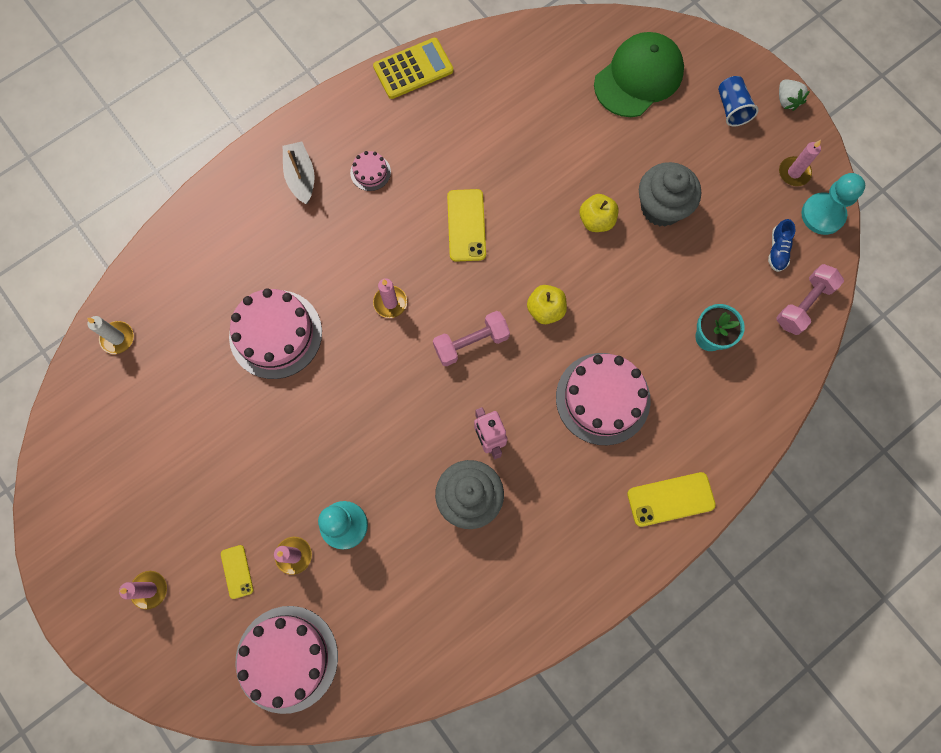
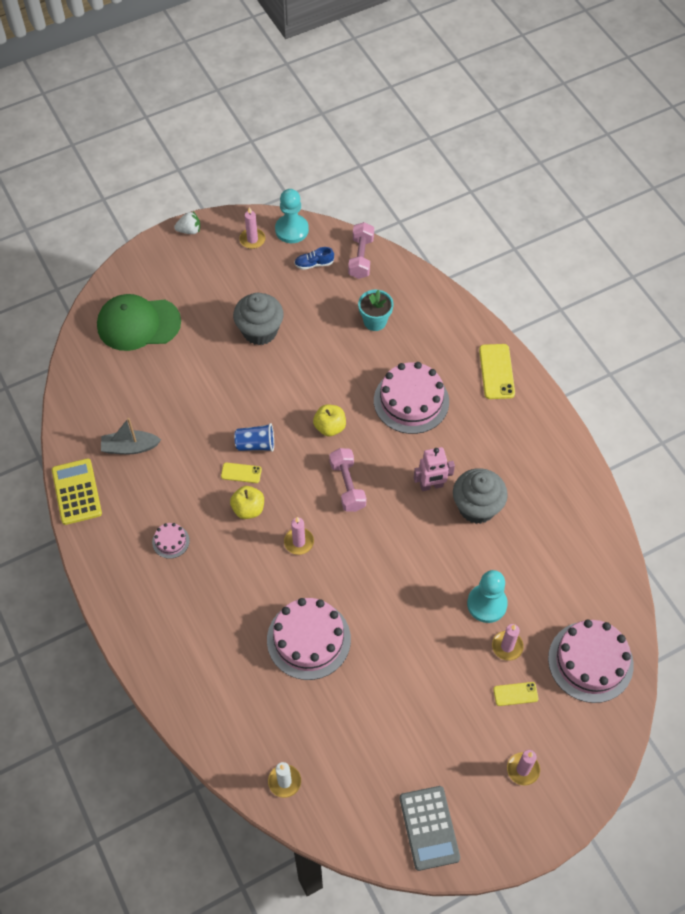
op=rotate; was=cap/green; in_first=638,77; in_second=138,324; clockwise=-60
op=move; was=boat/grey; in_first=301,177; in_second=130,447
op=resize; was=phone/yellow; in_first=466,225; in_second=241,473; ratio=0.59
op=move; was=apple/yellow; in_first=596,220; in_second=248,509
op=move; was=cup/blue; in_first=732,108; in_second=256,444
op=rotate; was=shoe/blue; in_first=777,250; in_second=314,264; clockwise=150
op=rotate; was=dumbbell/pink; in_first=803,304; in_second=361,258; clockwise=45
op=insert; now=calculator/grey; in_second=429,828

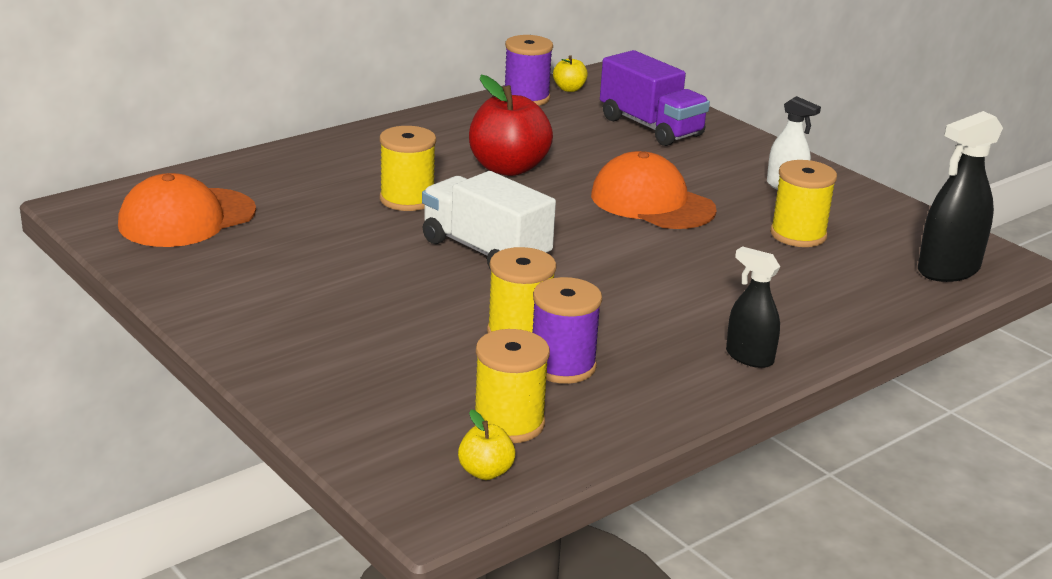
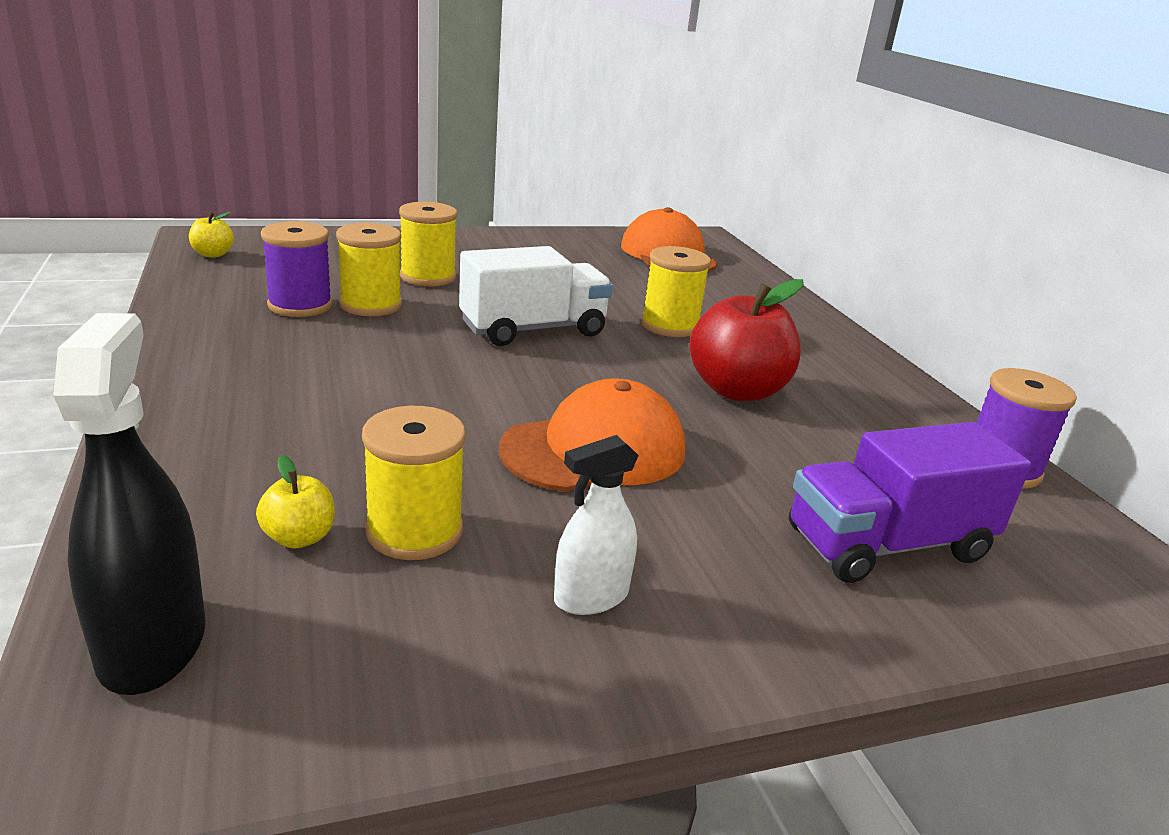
op=move; was=apple/yellow; in_first=569,89; in_second=299,537
op=move; was=spool/yellow; in_first=509,423; in_second=428,277
op=delete; was=spray bottle/black; in_first=749,357

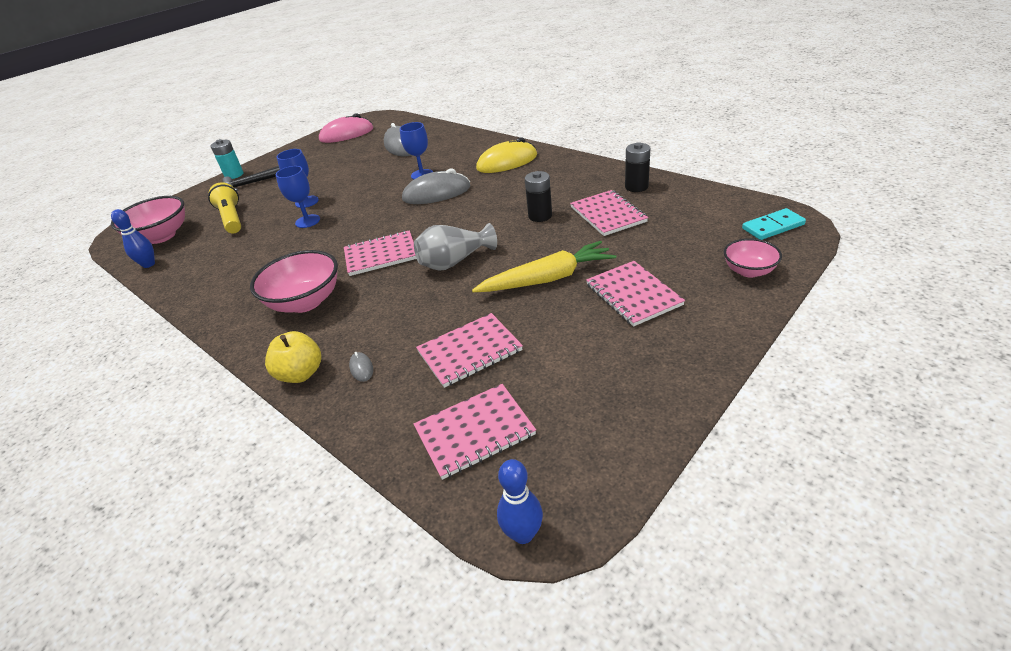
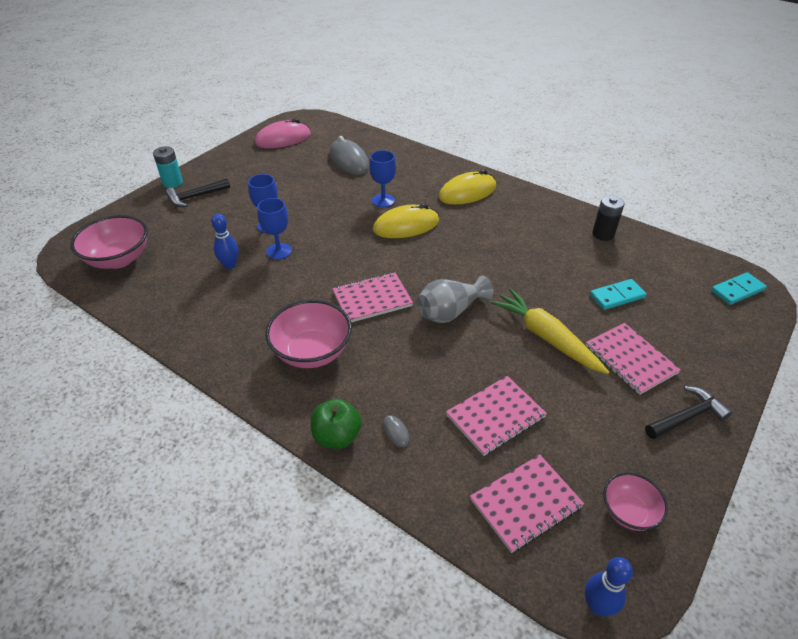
op=move; was=bowling pin/blue; in_first=149,264; in_second=230,265
op=recolor; was=apple/yellow; now=apple/green; in_first=301,373; in_second=337,436
op=recolor; was=mouse/grey; now=mouse/yellow; in_first=436,193; in_second=406,226
op=rotate; was=carrot/yellow; in_first=547,279; in_second=546,337; clockwise=-105
op=insert; now=domino/turquoise; in_second=617,296
op=move; was=bowl/pink; in_first=749,271; in_second=628,512
op=insert; now=hammer/black; in_second=687,417
op=delete; was=flashlight/yellow; in_first=232,218
op=delete; was=battery/black; in_first=540,216
op=delete; was=notebook/pink; in_first=608,214

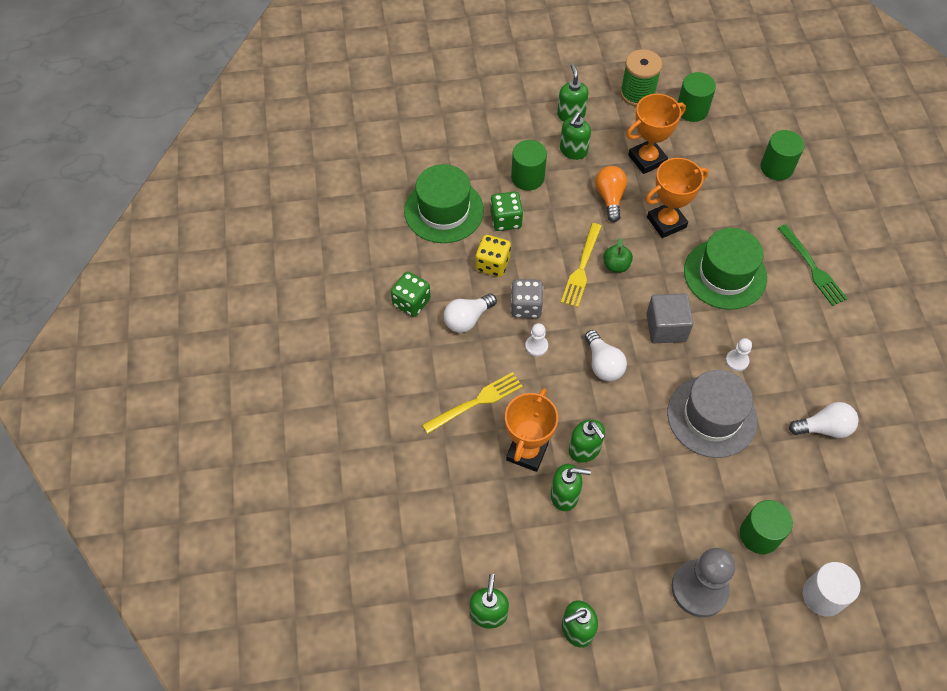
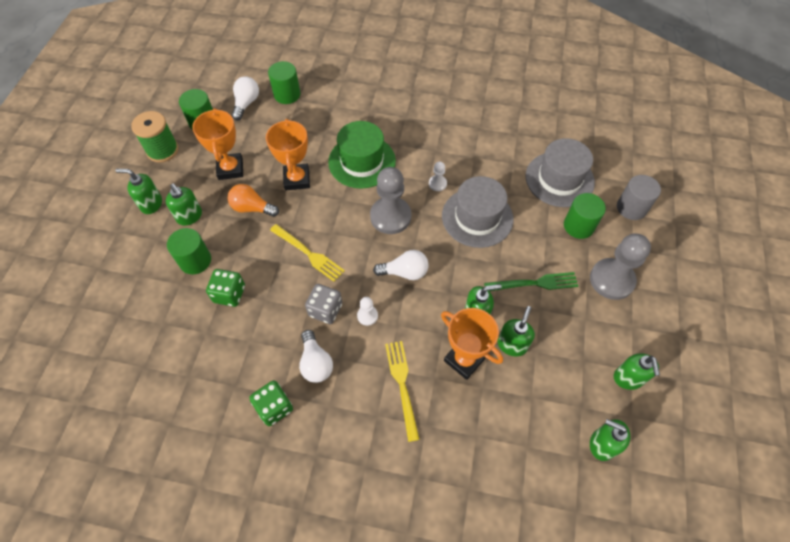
op=move; was=light bulb/white; in_first=824,428; in_second=246,103
op=replace; was=cube/grey; now=pawn/grey; in_first=666,327; in_second=390,216
op=move; was=fork/green; in_first=813,268; in_second=535,283
op=insert; now=hat/grey; in_second=559,179
op=recolor; was=cylinder/white; now=cylinder/grey; in_first=823,595; in_second=631,208
op=delete; was=hat/green; in_first=444,210
op=delete; was=dice/yellow; in_first=492,264
op=delete; was=apple/green; in_first=616,265

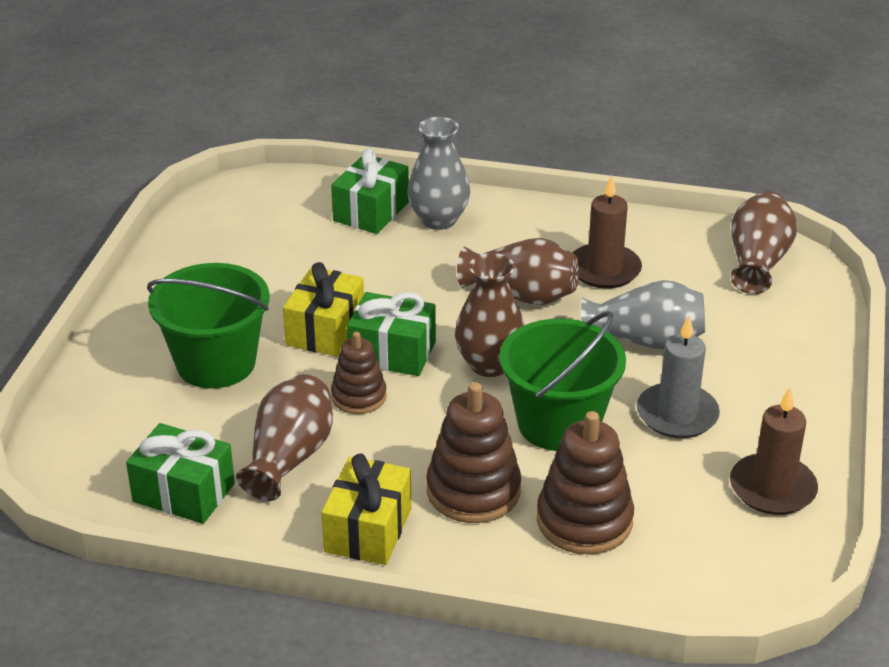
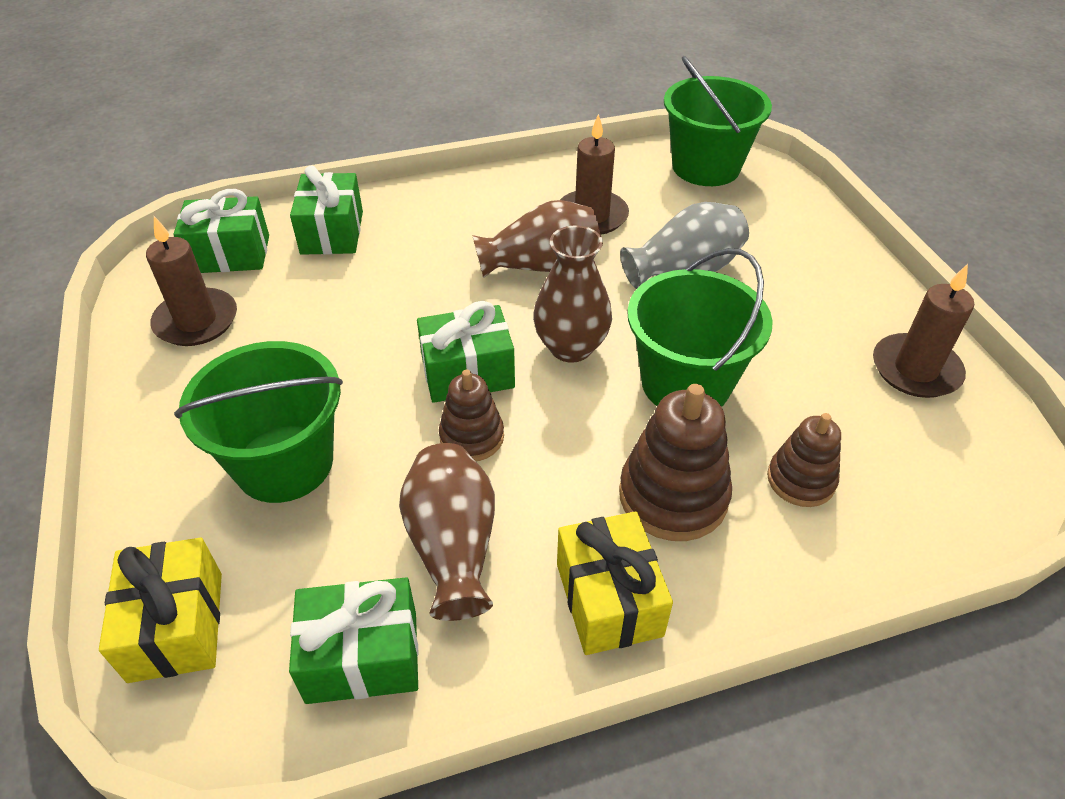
op=move; was=gift/yellow; in_first=325,330; in_second=176,626
op=insert; now=candle/brown; in_second=196,321
op=insert; now=gift/green; in_second=230,254
op=replace; was=vase/brown; now=bucket/green; in_first=757,262; in_second=706,167
op=resize; was=stacking toy/brown; in_first=584,521; in_second=801,480; ratio=0.63
op=delete; was=vase/grey; in_first=438,220
op=delete; was=candle/grey; in_first=677,414

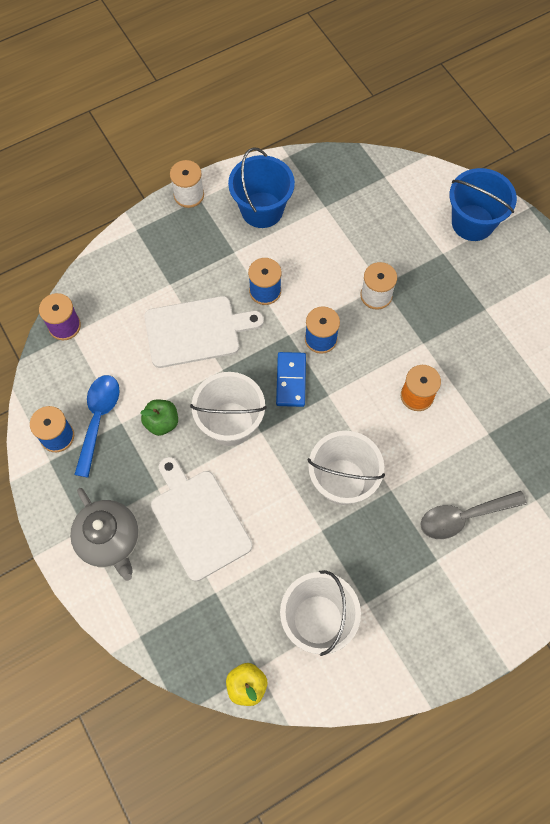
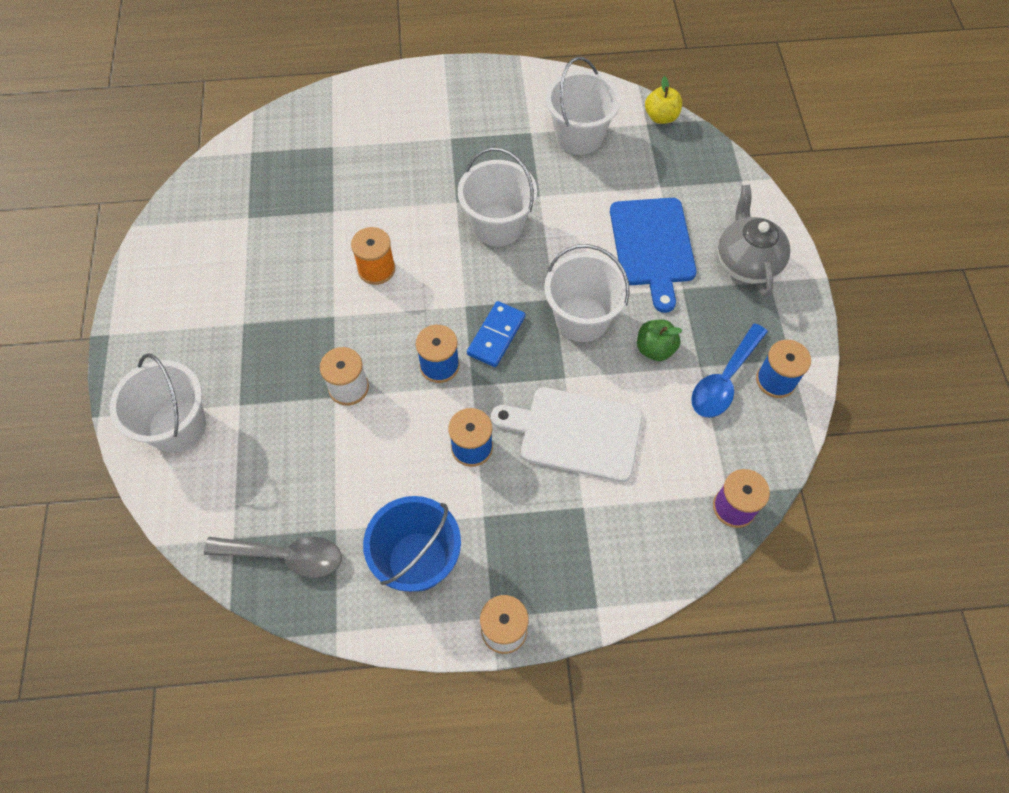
op=recolor; was=bucket/blue; now=bucket/white; in_first=472,223; in_second=177,426
op=move; was=spoon/grey; in_first=463,517; in_second=285,556
op=recolor; was=cutting board/white; now=cutting board/blue; in_first=199,520; in_second=652,246

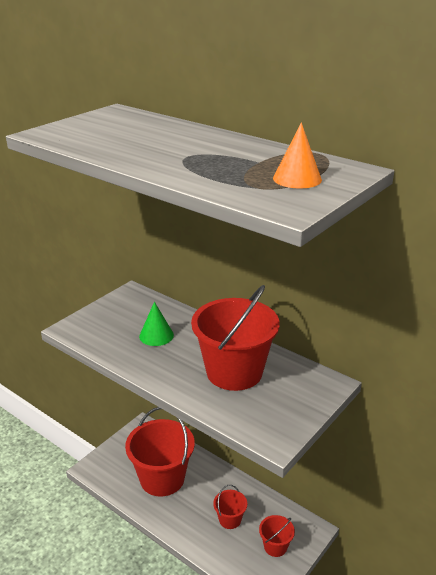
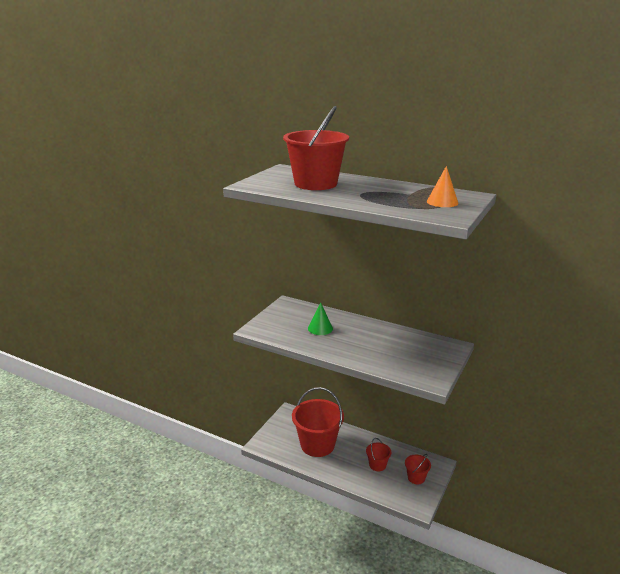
op=move; was=bucket/red; in_first=234,372; in_second=315,184

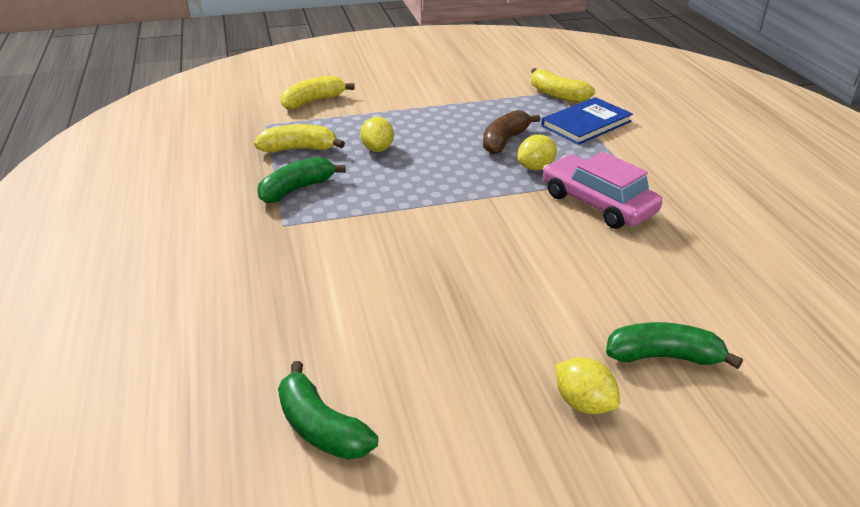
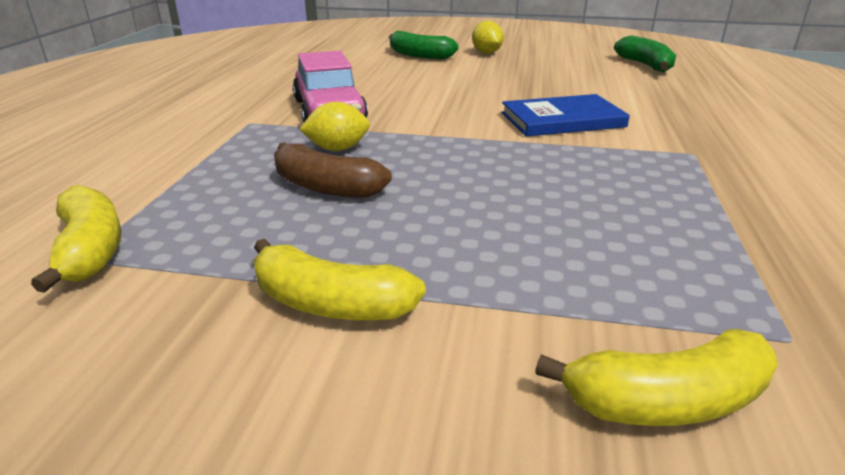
op=move; was=banana/yellow; in_first=299,149; in_second=330,304
op=rotate; was=banana/brown; in_first=504,141; in_second=326,187; clockwise=60
op=move; was=book/blue; in_first=586,124; in_second=562,120
op=delete; was=banana/green; in_first=297,189
op=delete; was=lemon/yellow; in_first=377,149

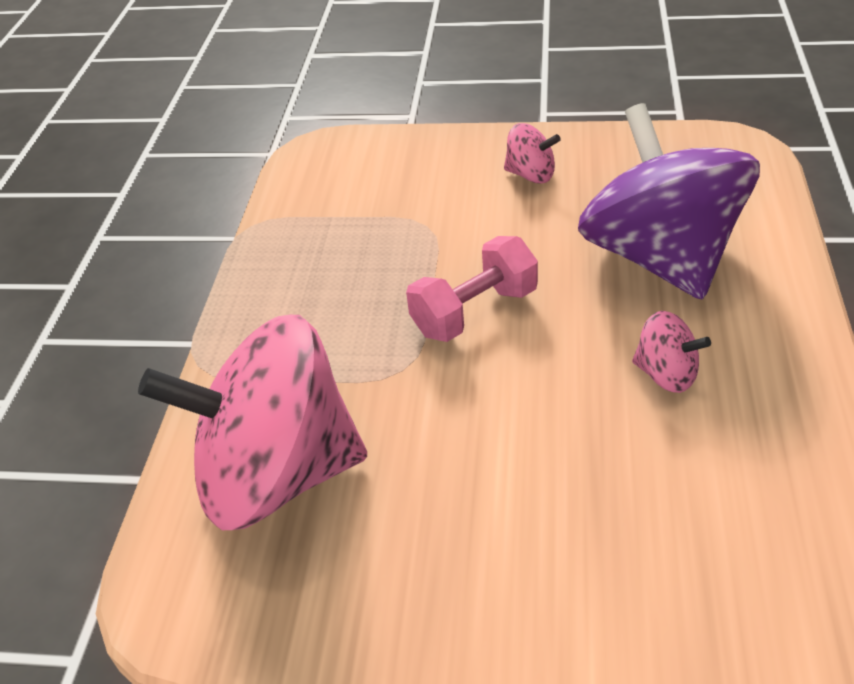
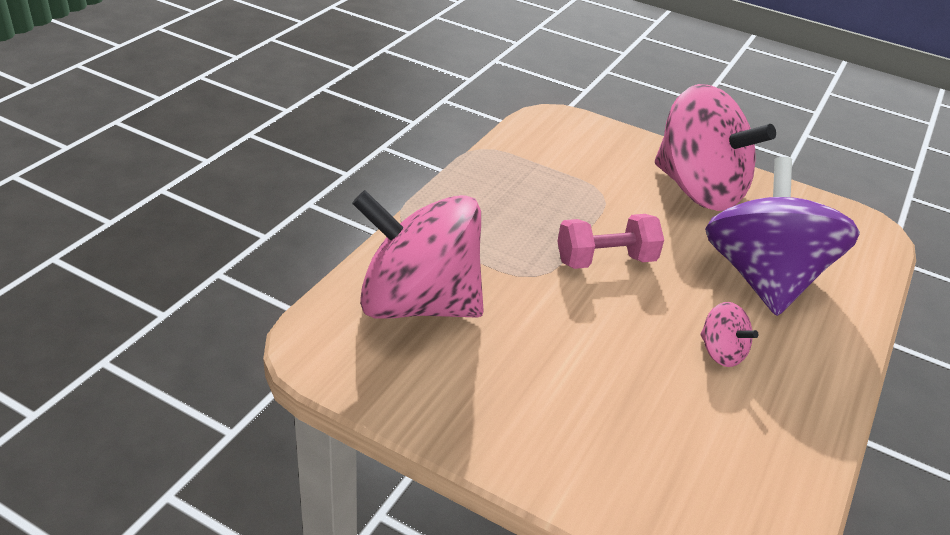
op=resize; was=spinning top/pink; in_first=531,175; in_second=698,189; ratio=2.44

